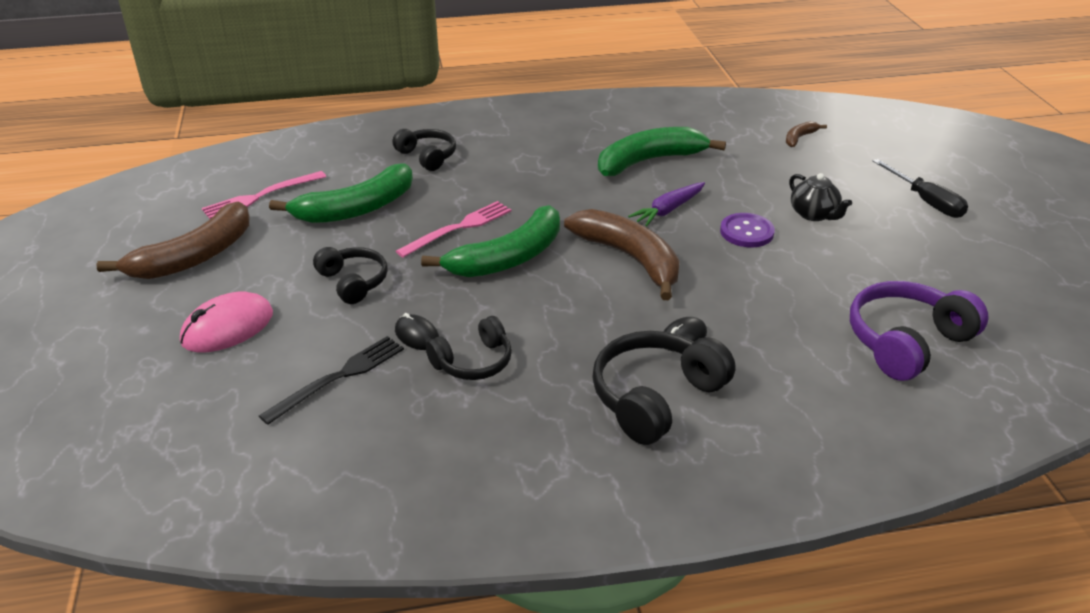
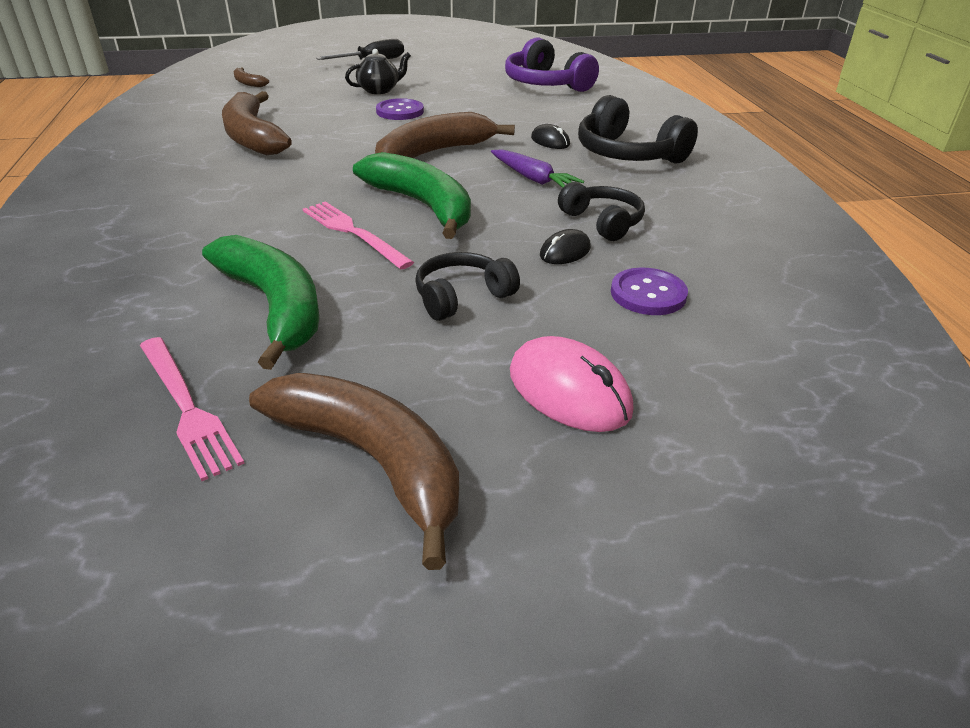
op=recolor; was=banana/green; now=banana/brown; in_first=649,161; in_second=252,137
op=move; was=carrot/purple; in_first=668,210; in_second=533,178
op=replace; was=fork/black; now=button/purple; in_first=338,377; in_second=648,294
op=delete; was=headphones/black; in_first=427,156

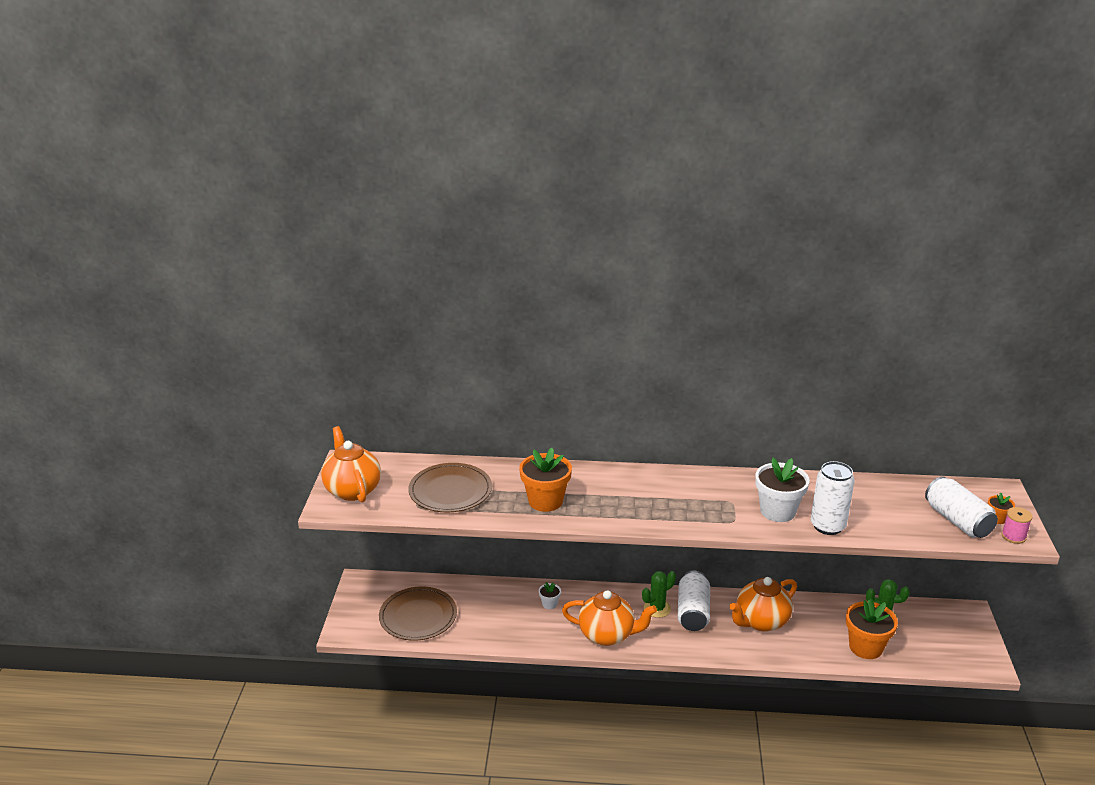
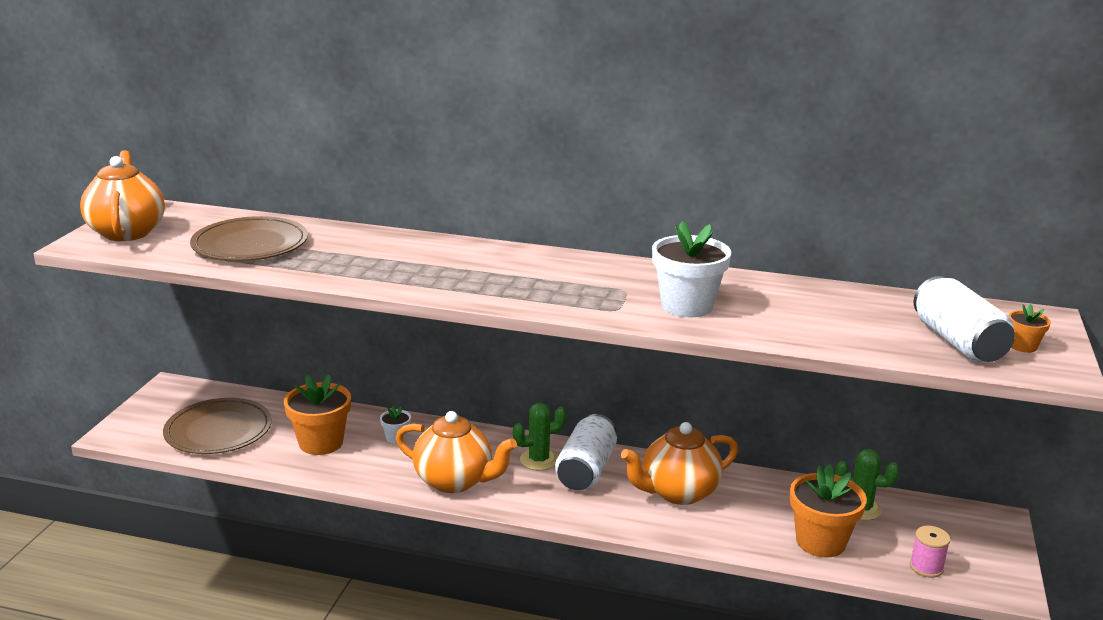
op=move; was=flower pot/orange; in_first=545,501; in_second=321,443
op=move; was=spool/pink; in_first=1013,536; in_second=926,567
op=delete; was=can/white; in_first=827,526

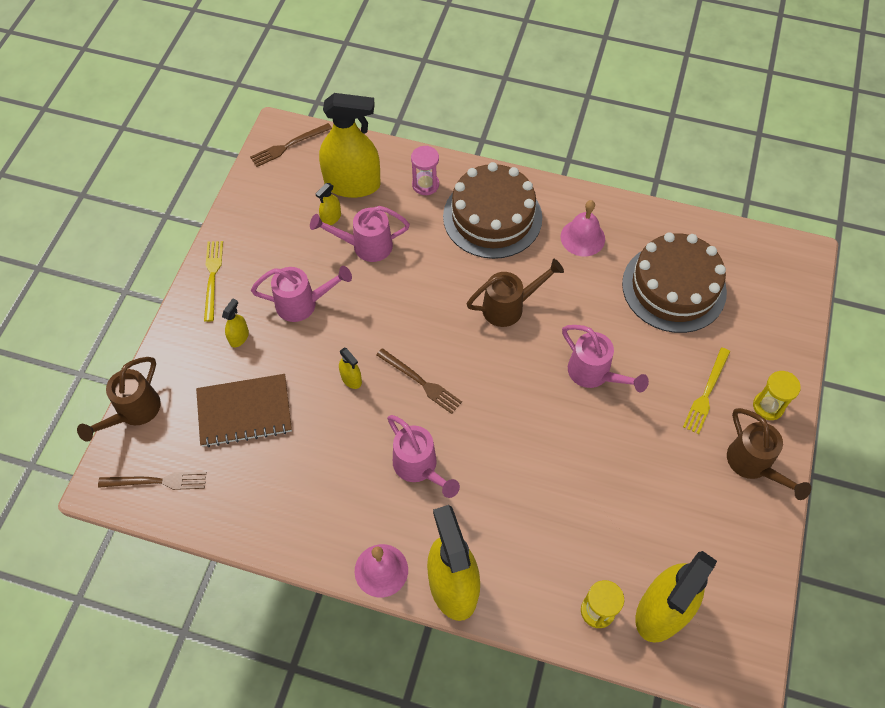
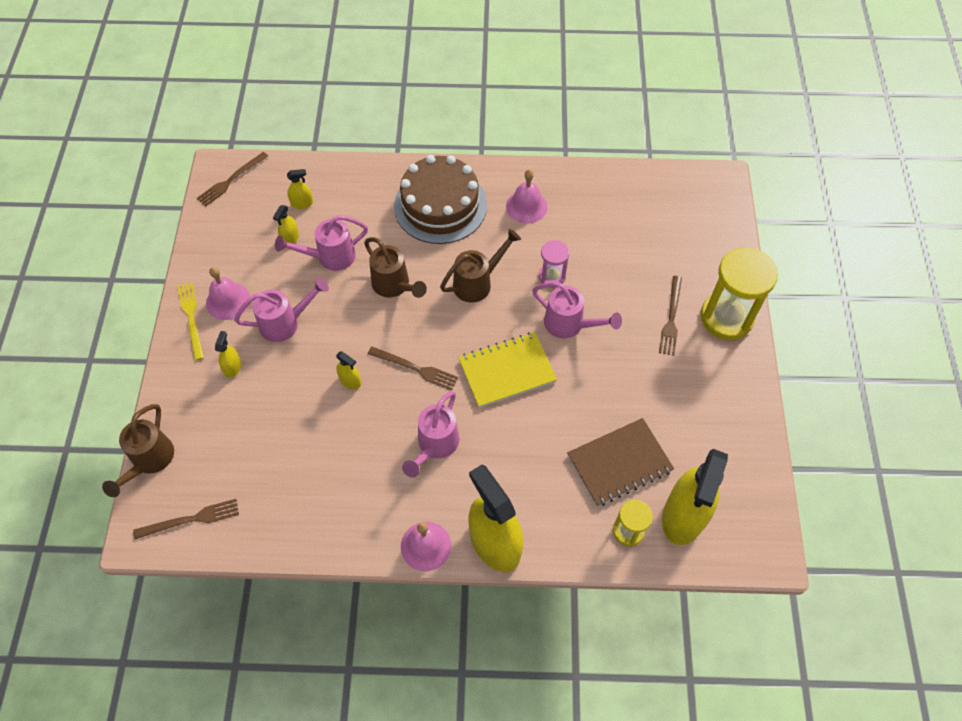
op=insert; now=bell/pink; in_second=228,301
op=resize; was=spray bottle/yellow; in_first=352,184; in_second=302,203; ratio=0.42
op=move; was=watering can/brown; in_first=753,465; in_second=394,286
op=rotate; was=watering can/pink; in_first=419,467; in_second=435,445; clockwise=75
op=insert; now=notebook/yellow; in_second=507,371
op=move; was=hourglass/pink; in_first=425,185; in_second=552,276
op=move; was=notebook/brown; in_first=244,411; in_second=619,463
op=recolor; was=fork/yellow; now=fork/brown; in_first=706,393; in_second=671,318
op=resize; was=hourglass/yellow; in_first=768,406; in_second=726,317; ratio=1.89
op=delete; was=cake/brown; in_first=674,287

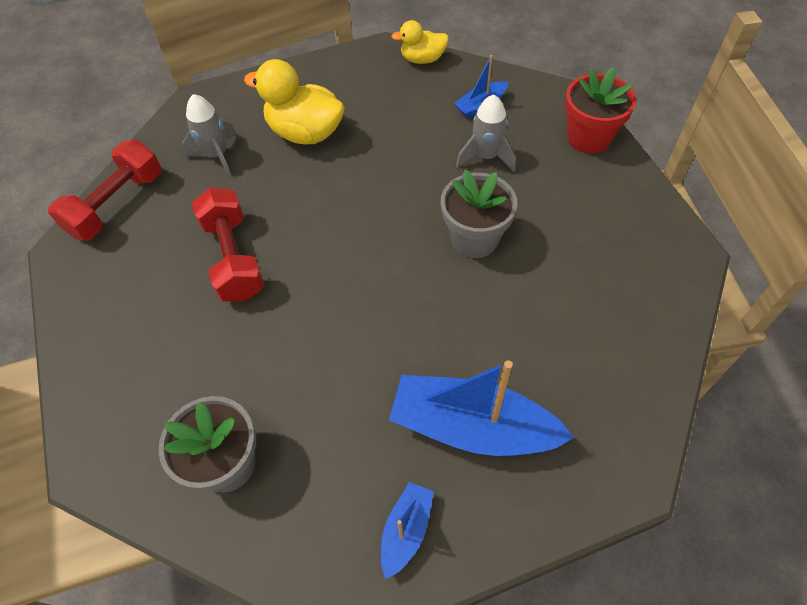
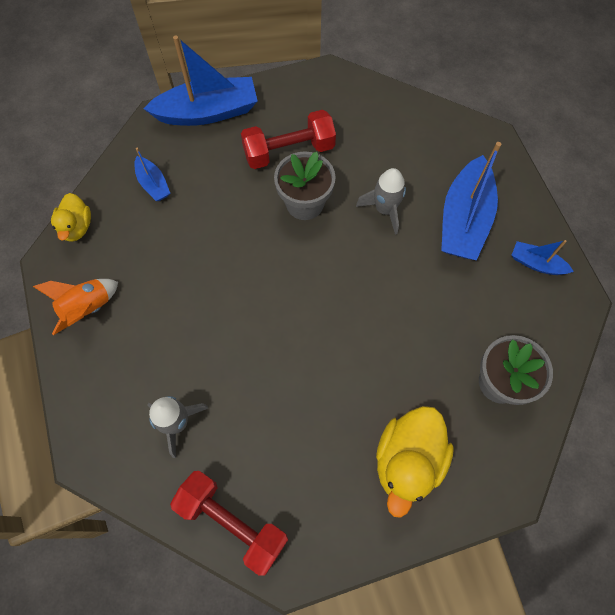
op=insert; now=rocket/orange; in_second=88,308
op=replace; was=flower pot/red; now=boat/blue; in_first=588,138; in_second=207,112
op=move; was=dumbbell/red; in_first=234,258; in_second=289,151
op=move; was=rocket/grey; in_first=486,157; in_second=384,210
op=move; was=duck/yellow; in_first=305,133; in_second=407,461

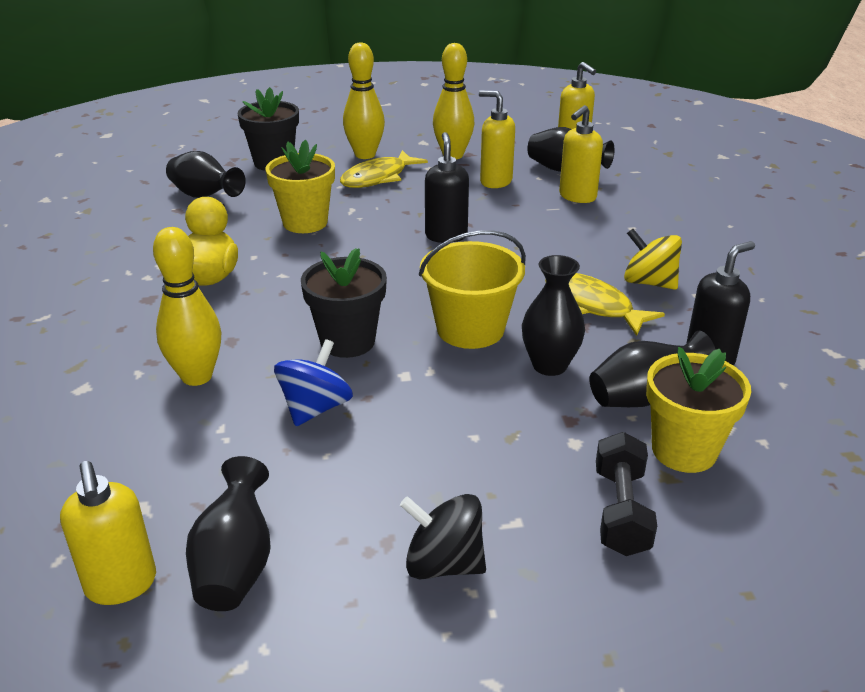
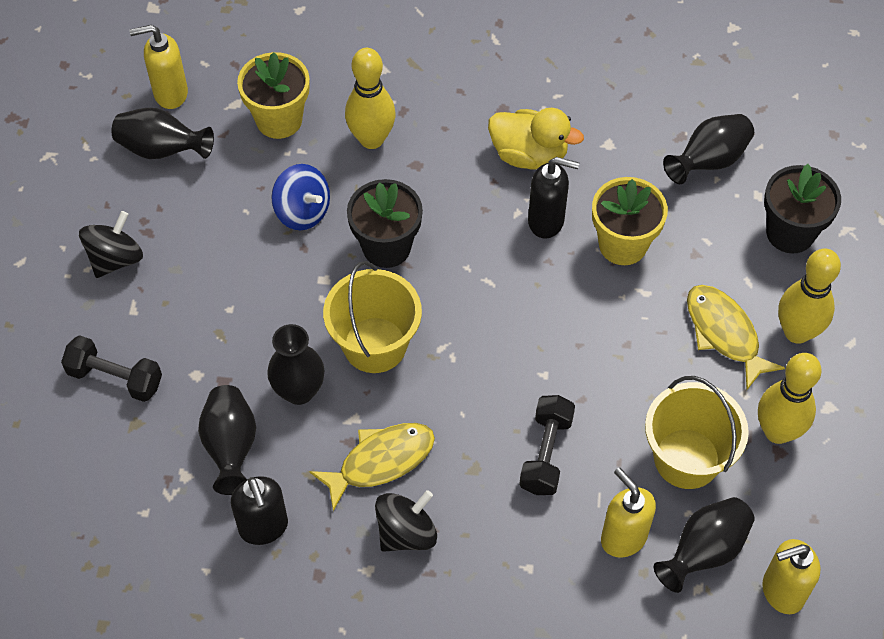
op=move; was=flower pot/yellow; in_first=684,451; in_second=279,120
op=recolor; was=spinning top/yellow; now=spinning top/black; in_first=649,282; in_second=406,533
op=insert; now=dumbbell/black; in_second=546,453
op=move; was=soap dispenser/black; in_first=446,236; in_second=546,221
op=replace; was=soap dispenser/yellow; now=bucket/yellow; in_first=495,181; in_second=686,458

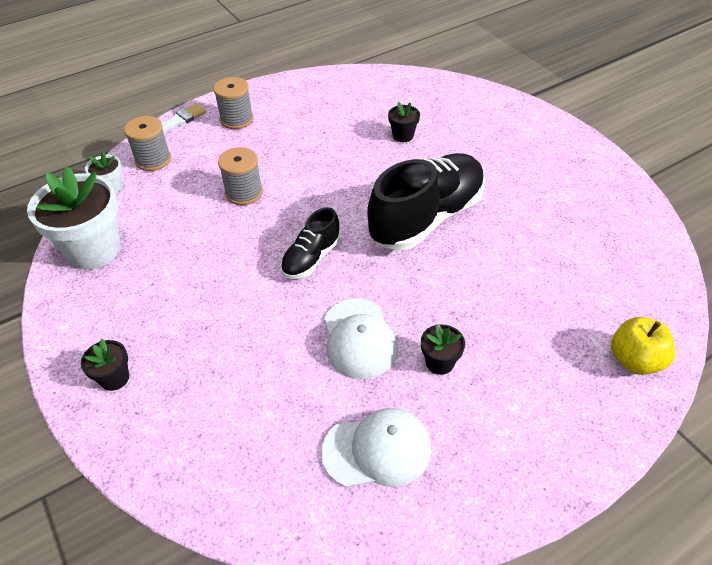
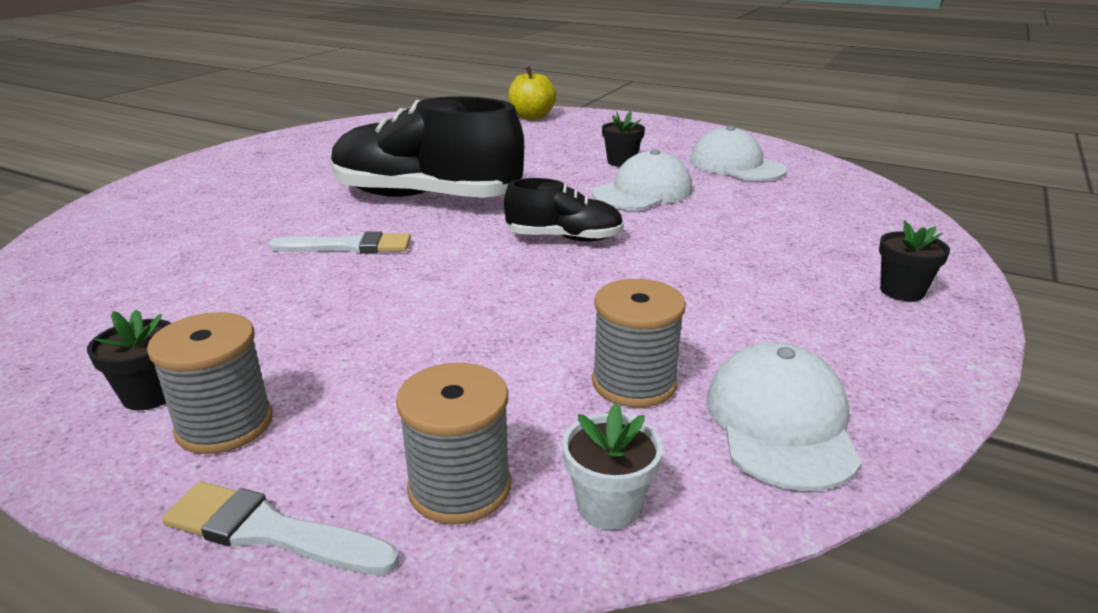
op=move; was=flower pot/black; in_first=403,136; in_second=150,394
op=insert; now=brush/white; in_second=349,246
op=move; was=spool/grey; in_first=244,193; in_second=634,382
op=replace; was=flower pot/white; now=cap/white; in_first=94,249; in_second=780,423

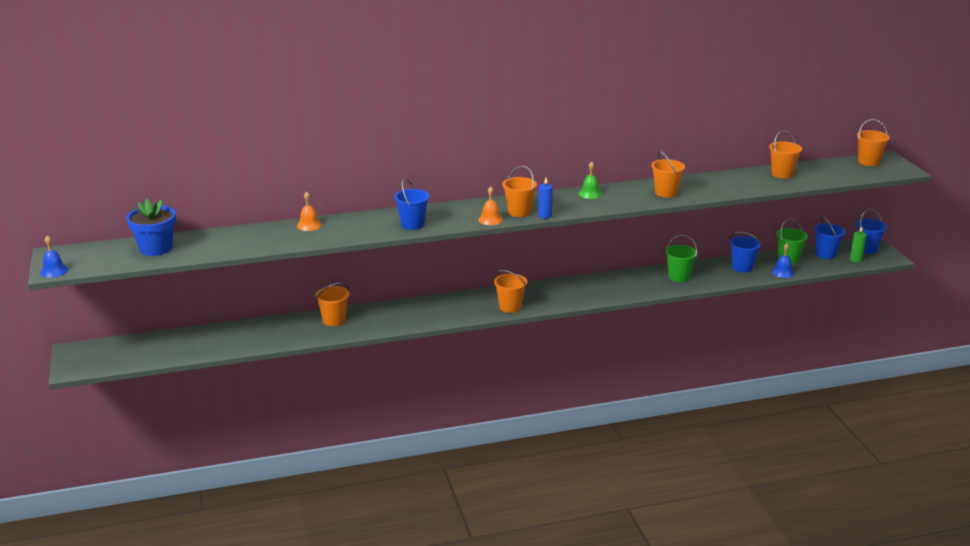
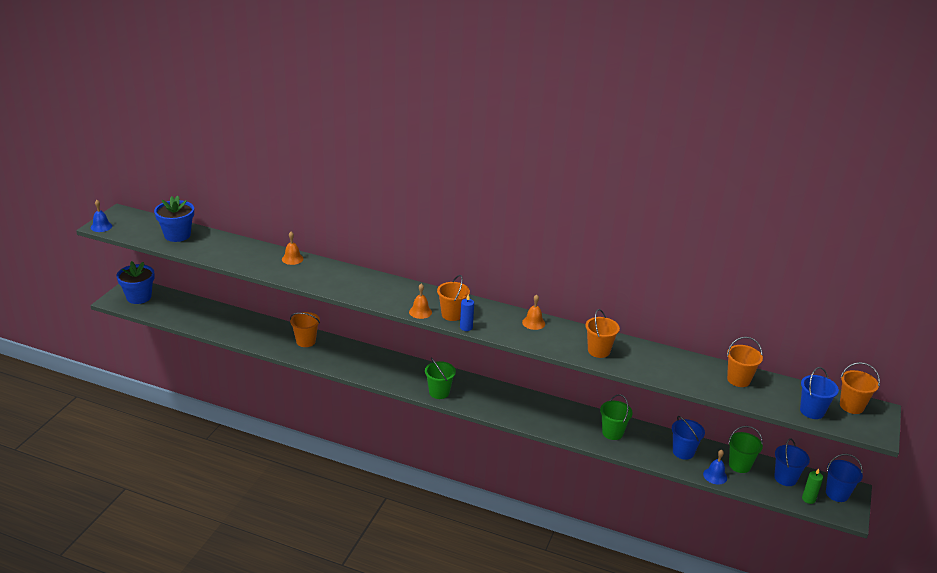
op=insert; now=flower pot/blue; in_second=139,297
op=recolor; was=bucket/orange; now=bucket/green; in_first=510,307; in_second=439,392
op=recolor; was=bell/green; now=bell/orange; in_first=590,194; in_second=533,323
op=move; was=bucket/blue; in_first=412,224; in_second=812,411

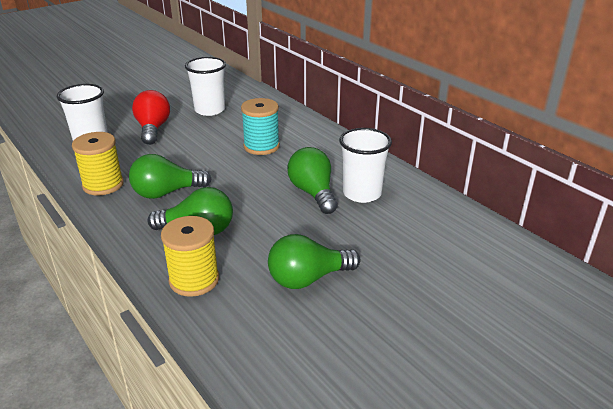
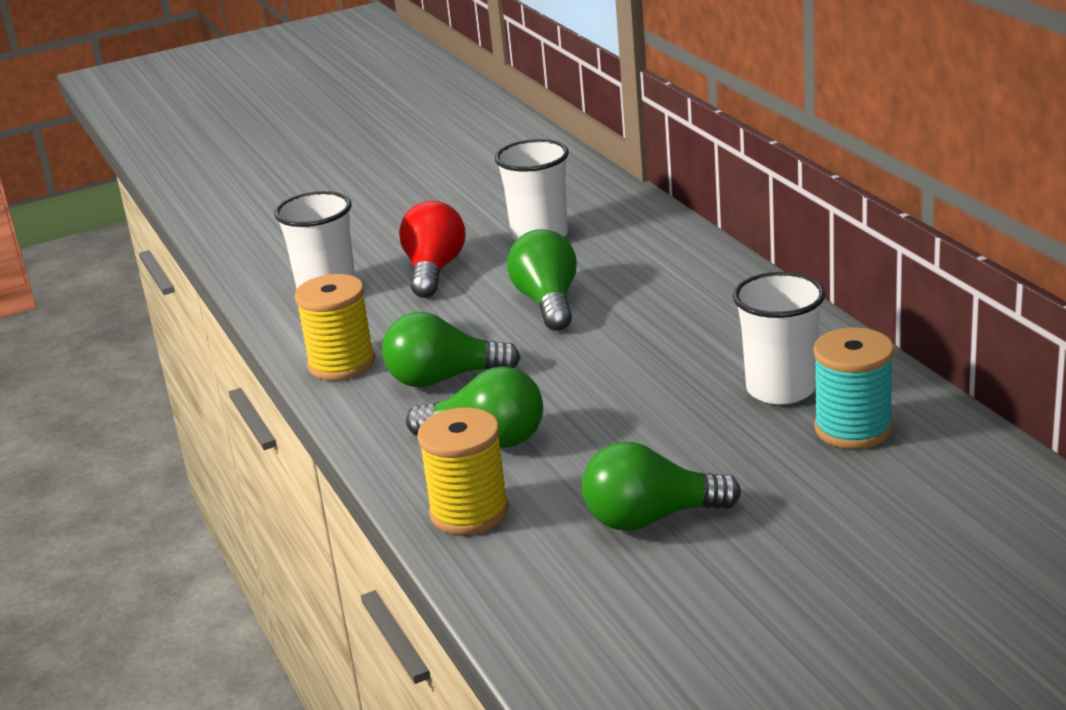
op=move; was=light bulb/green; in_first=313,193; in_second=548,302
op=move; was=spool/turquoise; in_first=261,146; in_second=853,429

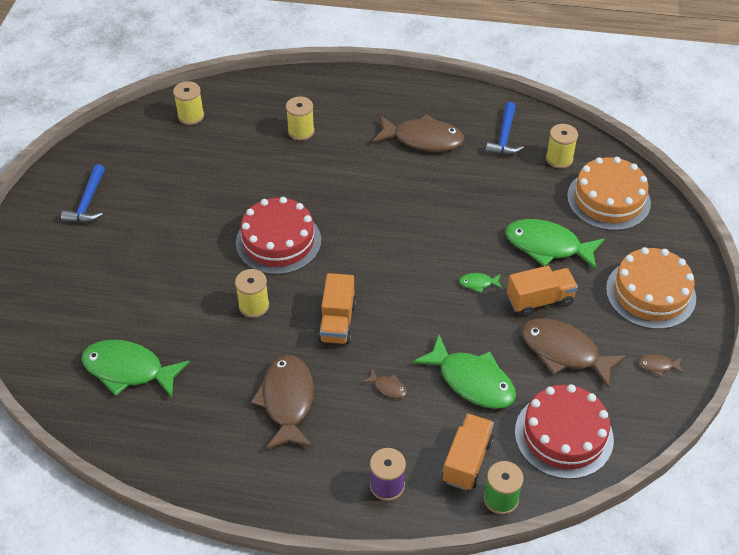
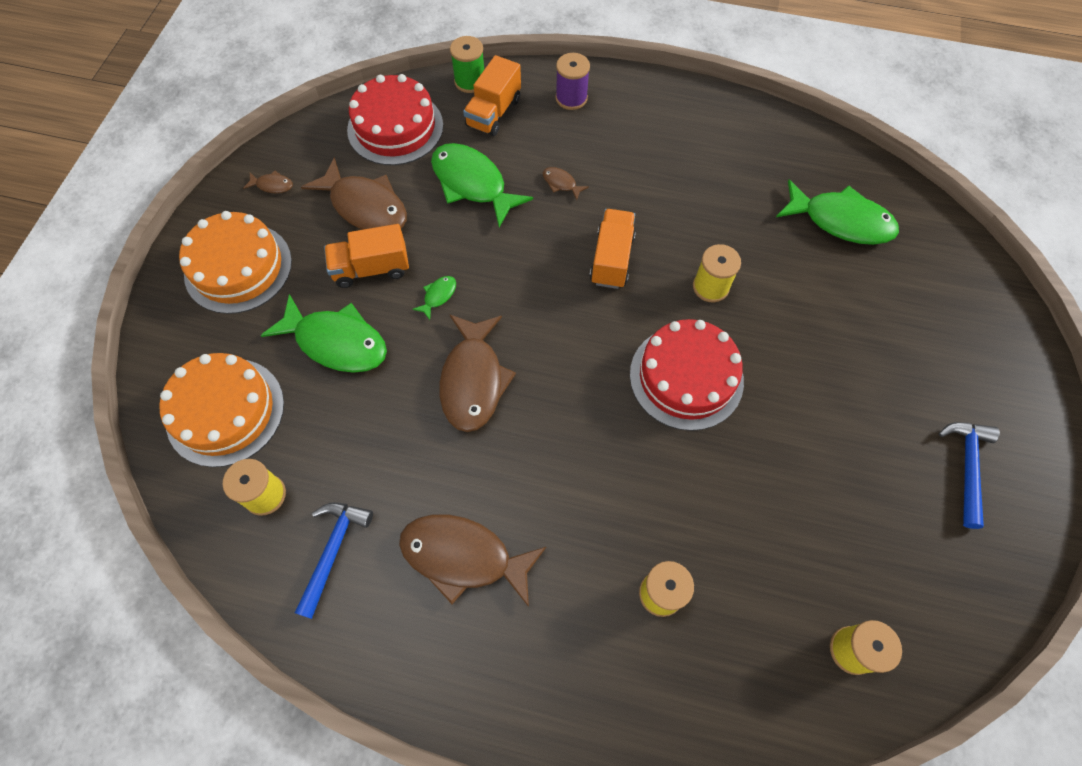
op=rotate; was=fish/green; in_first=478,283; in_second=438,296; clockwise=-60
op=move; was=fish/brown; in_first=287,401; in_second=473,380

